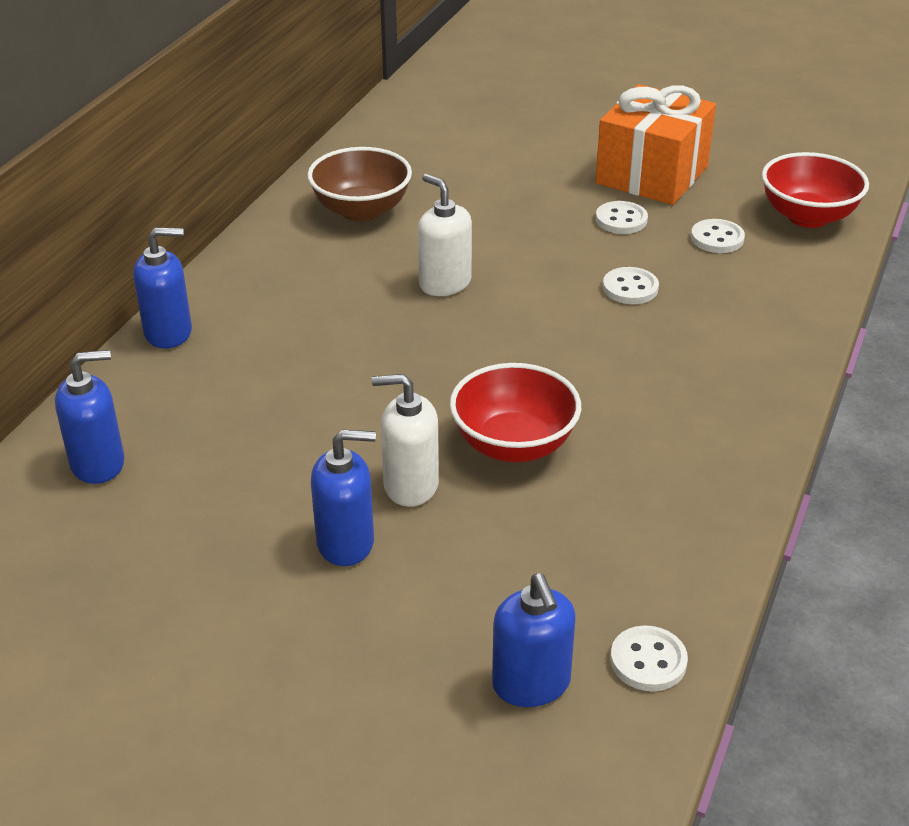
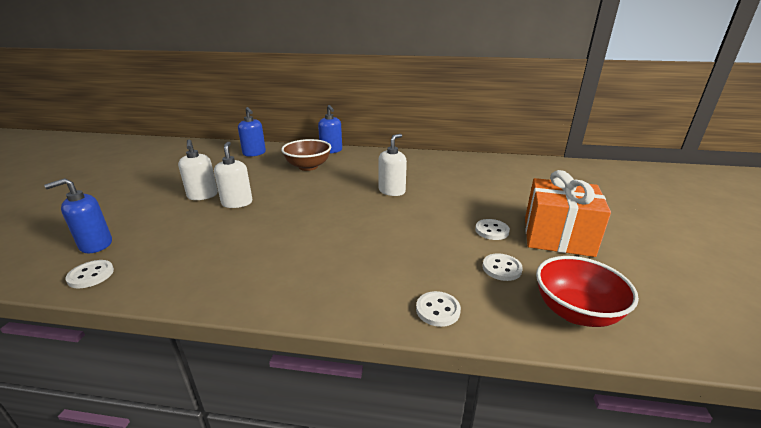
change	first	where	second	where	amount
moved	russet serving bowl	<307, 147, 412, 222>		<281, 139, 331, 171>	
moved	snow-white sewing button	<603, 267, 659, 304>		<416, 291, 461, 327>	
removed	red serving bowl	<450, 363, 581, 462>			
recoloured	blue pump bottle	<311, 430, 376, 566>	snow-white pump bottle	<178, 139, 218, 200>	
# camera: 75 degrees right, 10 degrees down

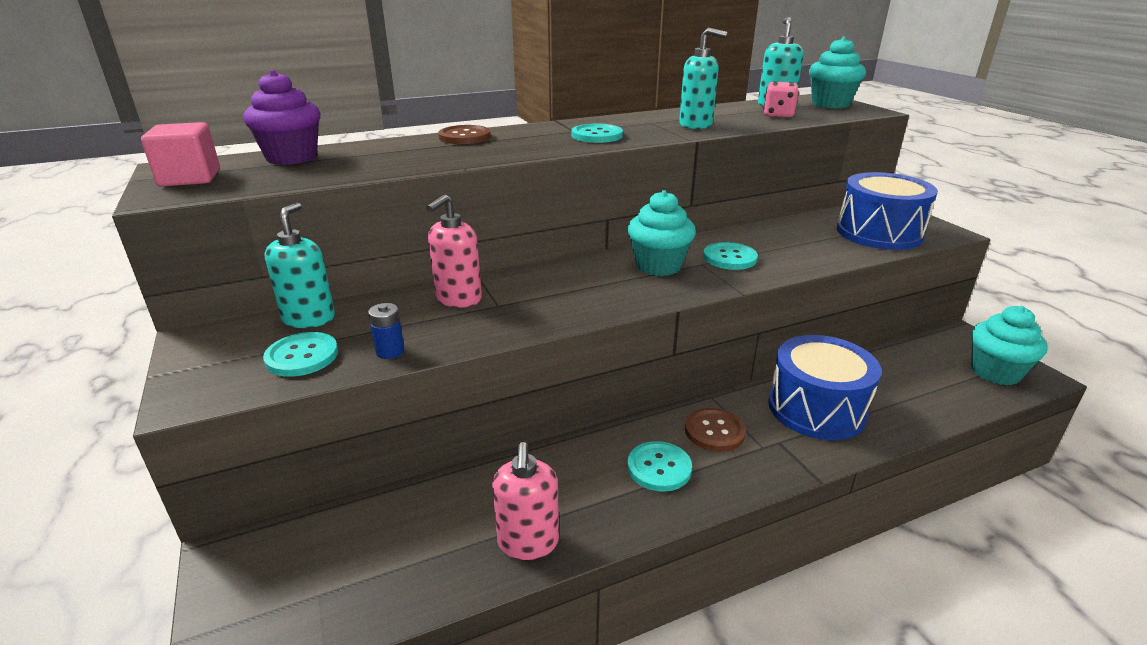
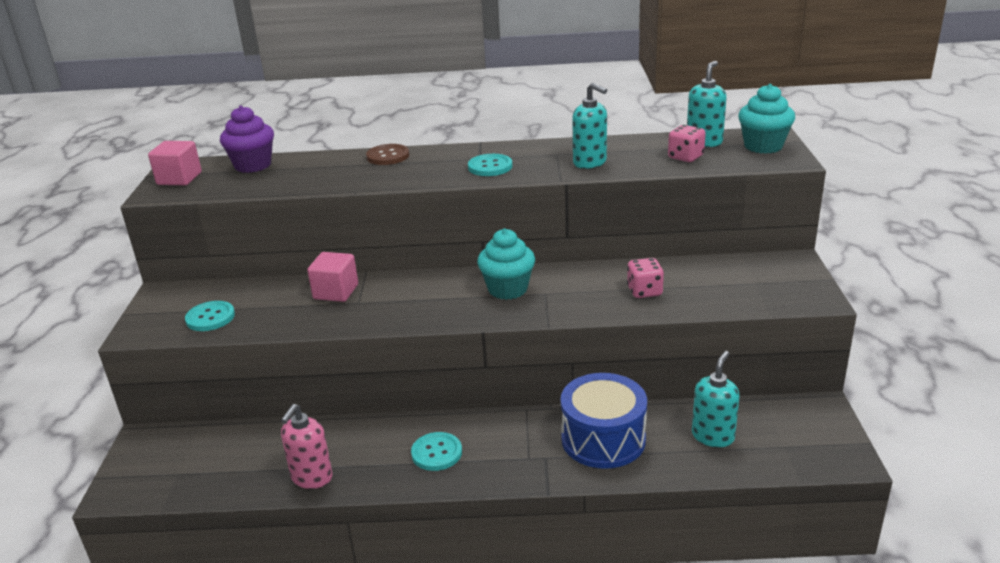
change	first	where	second	where	amount
removed	blue toy drum	<837, 172, 938, 250>			
replaced	rose-pink pump bottle	<427, 194, 482, 308>	rose-pink block	<307, 252, 358, 302>	
moved	teal pump bottle	<264, 202, 335, 328>		<692, 351, 740, 447>	
removed	teal sewing button	<703, 242, 758, 270>			
removed	blue power cell	<368, 303, 405, 359>			
removed	teal muffin	<971, 306, 1048, 385>			
removed	russet sewing button	<685, 408, 746, 452>			
added			rose-pink game die	<627, 258, 664, 298>	
# camera: 25 degrees right, 0 degrees up

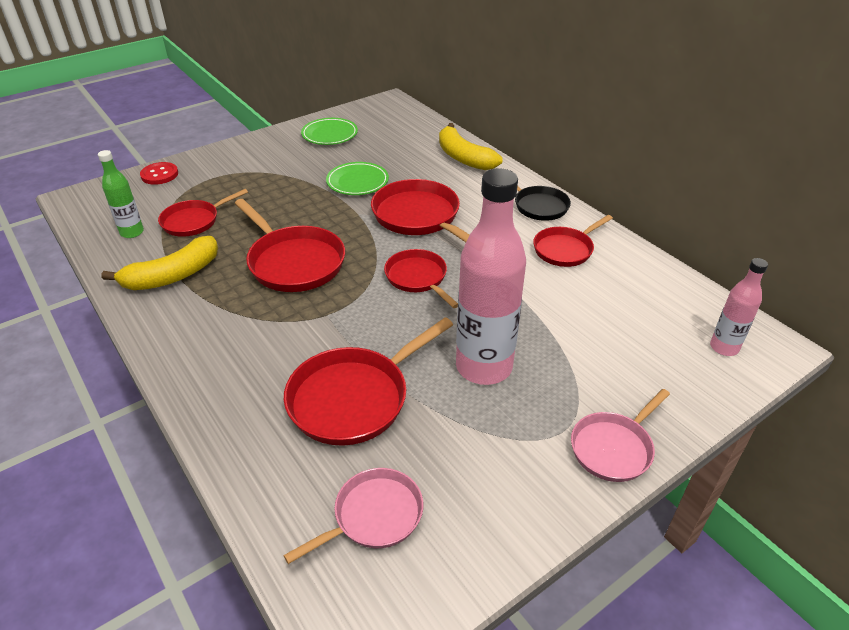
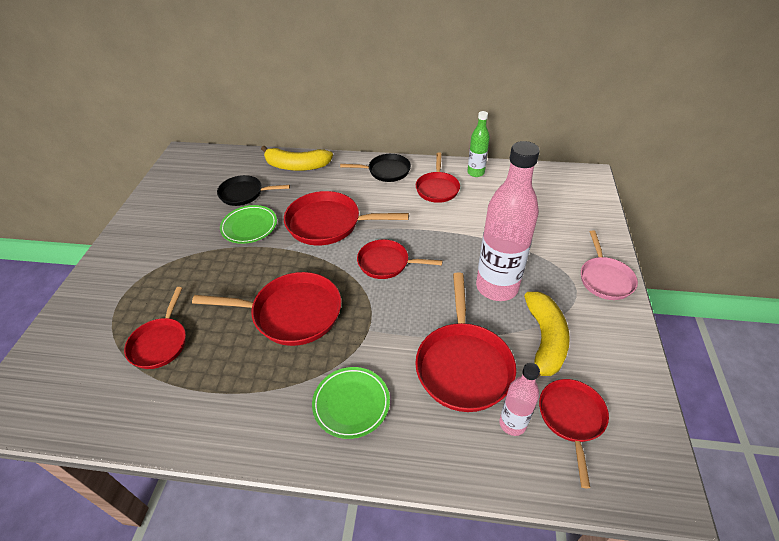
change	first	where	second	where	amount
moved	emerald flat dish	<301, 118, 358, 145>		<312, 367, 390, 439>	
moved	emerald drink bottle	<98, 150, 144, 238>		<467, 111, 490, 177>	
removed	red sewing button	<140, 162, 178, 185>			
moved	yellow banana fruit	<101, 236, 218, 290>		<524, 292, 570, 377>	
moved	rose-pink drink bottle	<710, 258, 768, 356>		<499, 363, 540, 436>	
recoloured	rose-pink skillet	<283, 468, 424, 564>	red skillet	<539, 379, 609, 488>	
added			jet-black skillet	<217, 175, 290, 206>	
# camera: 45 degrees left, 5 degrees up

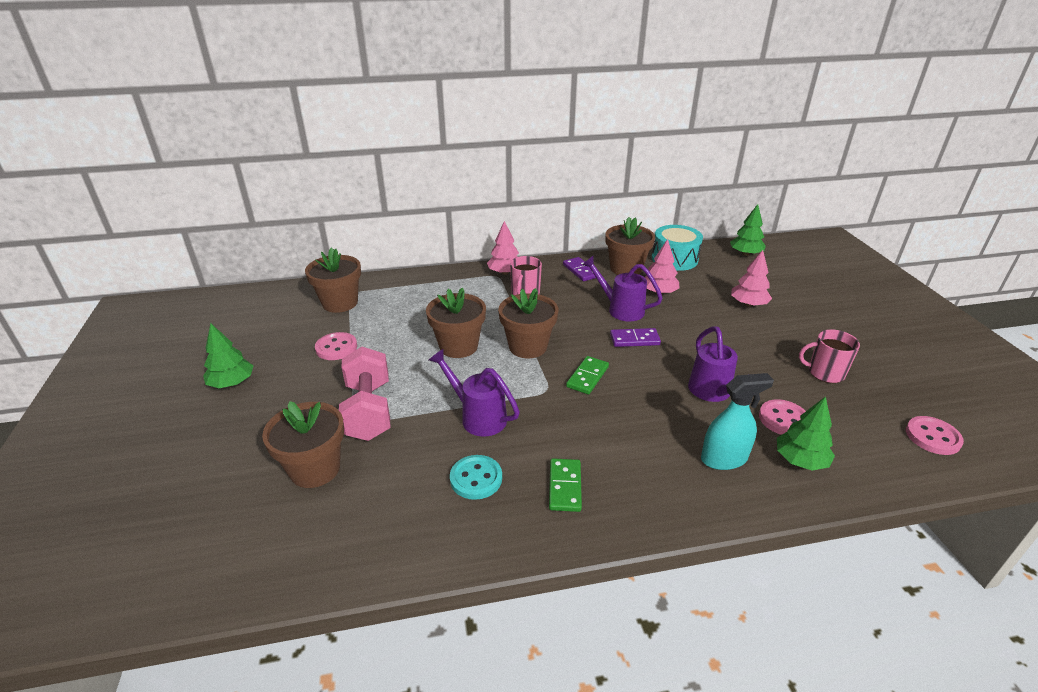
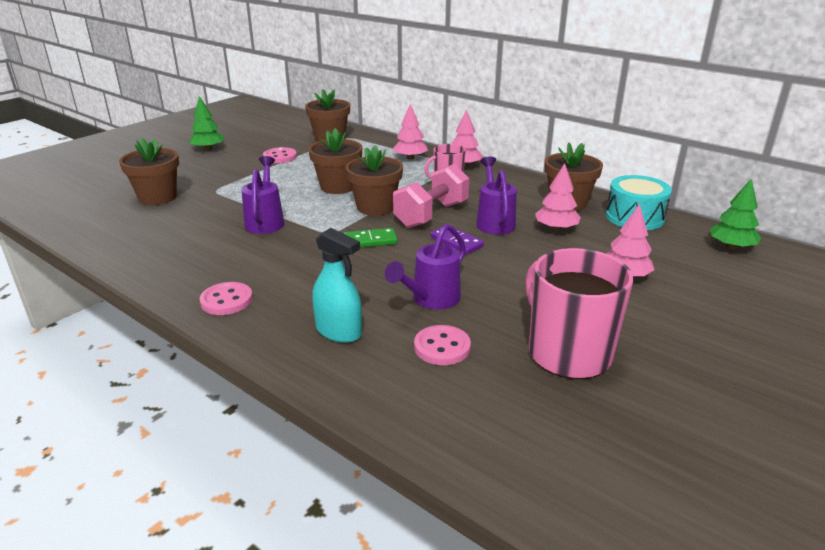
change	first	where	second	where	amount
removed	purple domino	<563, 257, 596, 281>			
resized	rose-pink tea mug	<799, 329, 860, 383>		<525, 248, 633, 379>	x1.79
moved	rose-pink hand weight	<339, 347, 391, 441>		<393, 164, 469, 228>	
removed	emerald fir tree	<777, 396, 835, 471>			
moved	rose-pink sewing button	<906, 416, 964, 455>		<200, 282, 253, 315>	
removed	teal sewing button	<450, 455, 502, 500>			
removed	emerald domino	<549, 458, 582, 512>			
added			rose-pink fir tree	<393, 104, 428, 160>	
# camera: 50 degrees right, 5 degrees down

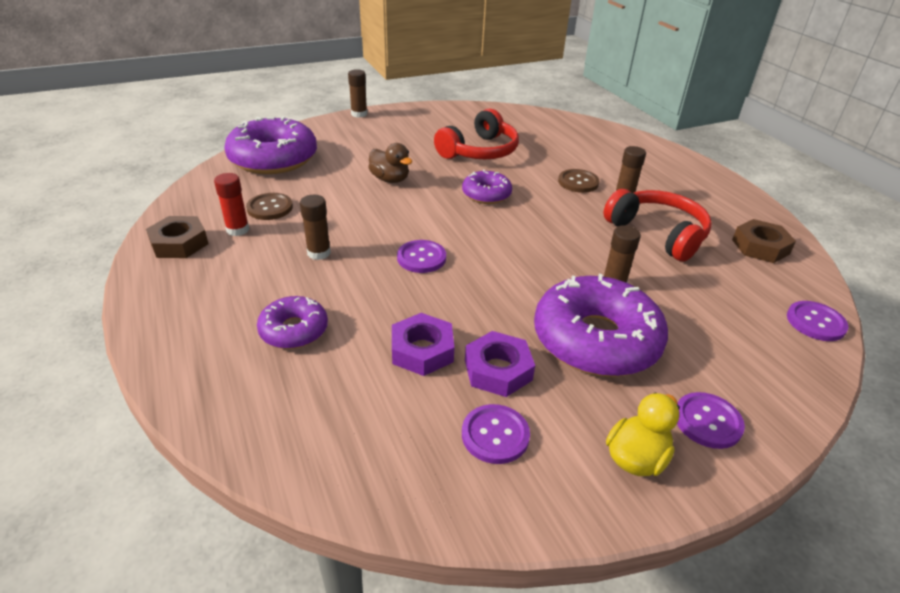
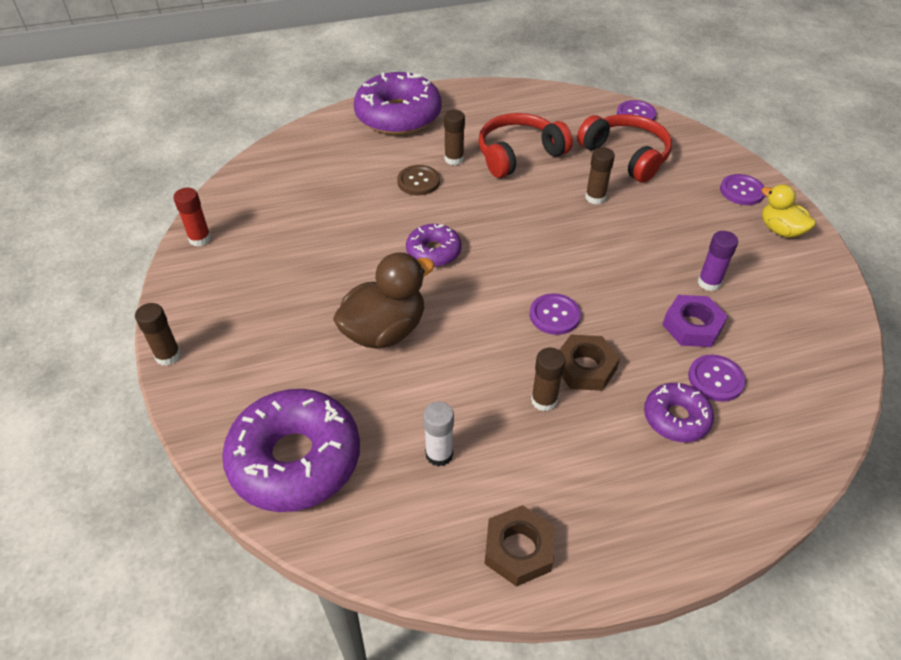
change	first	where	second	where	amount
moved	red over-ear headphones	<434, 108, 519, 159>		<577, 114, 672, 183>	
resized	russet duck	<368, 143, 412, 183>		<333, 252, 435, 349>	x1.62
moved	red glue stick	<214, 173, 249, 236>		<173, 188, 211, 247>	
replaced	russet sewing button	<246, 193, 293, 220>	snow-white glue stick	<423, 402, 454, 467>	
moved	russet hex nut	<732, 219, 796, 263>		<560, 335, 620, 391>	
moved	purple doughnut	<534, 274, 668, 377>		<354, 72, 441, 135>	
replaced	purple hex nut	<465, 331, 535, 397>	purple glue stick	<698, 231, 738, 291>	
moved	purple sewing button	<462, 404, 530, 464>		<688, 355, 746, 402>	
# camera: 80 degrees left, 10 degrees up

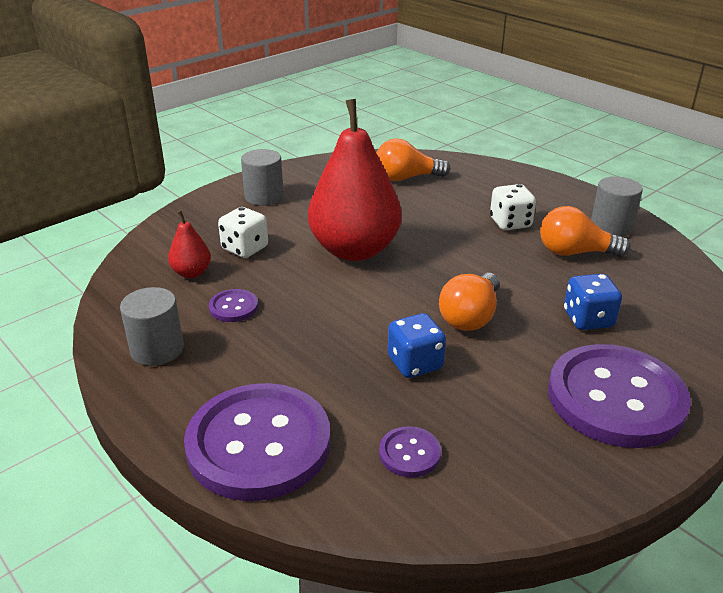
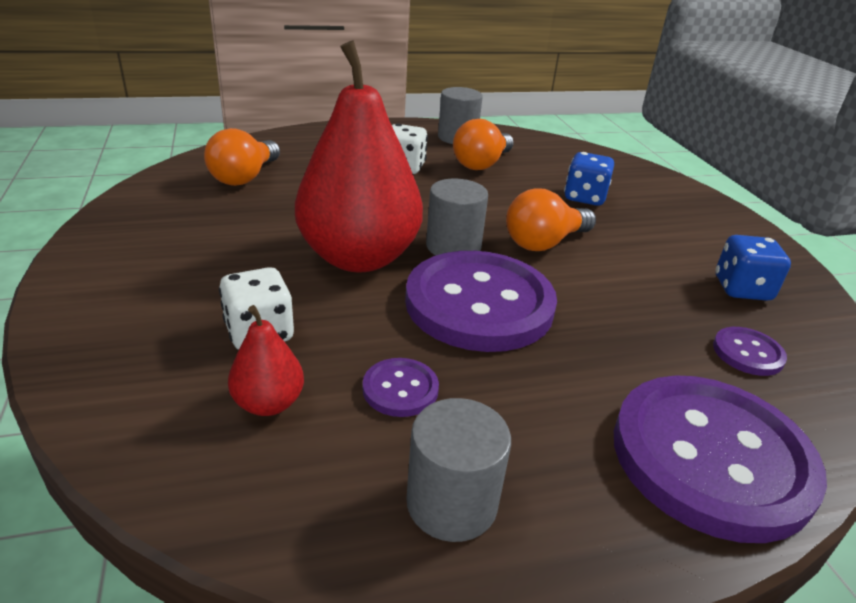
change	first	where	second	where	amount
moved	gray cylinder	<241, 149, 284, 206>		<426, 178, 488, 256>	
turned	bright orange light bulb	<439, 273, 500, 331>		<506, 188, 596, 251>	90 degrees clockwise
moved	blue game die	<388, 313, 446, 378>		<716, 235, 791, 301>	
moved	purple sewing button	<548, 344, 691, 448>		<405, 251, 557, 352>	
# camera: 65 degrees left, 0 degrees up

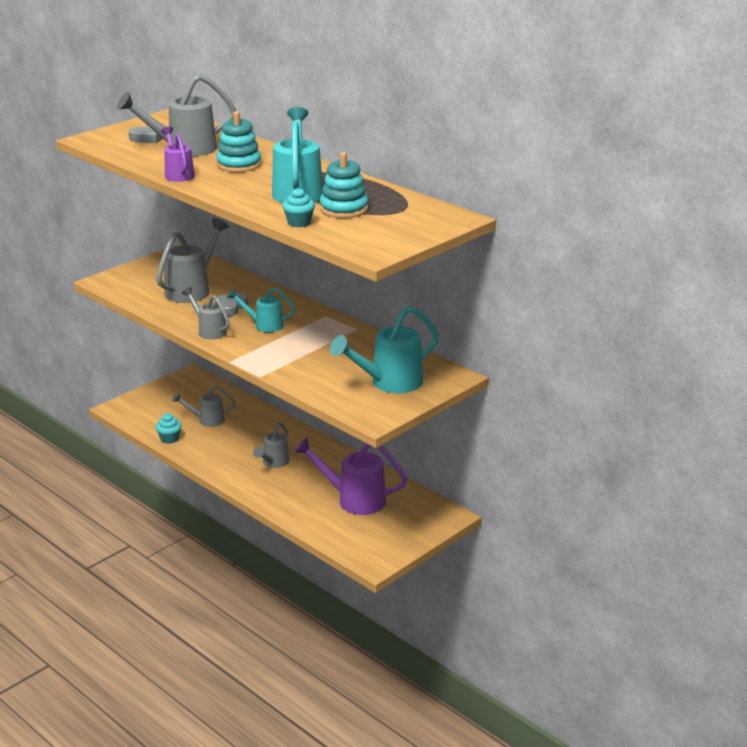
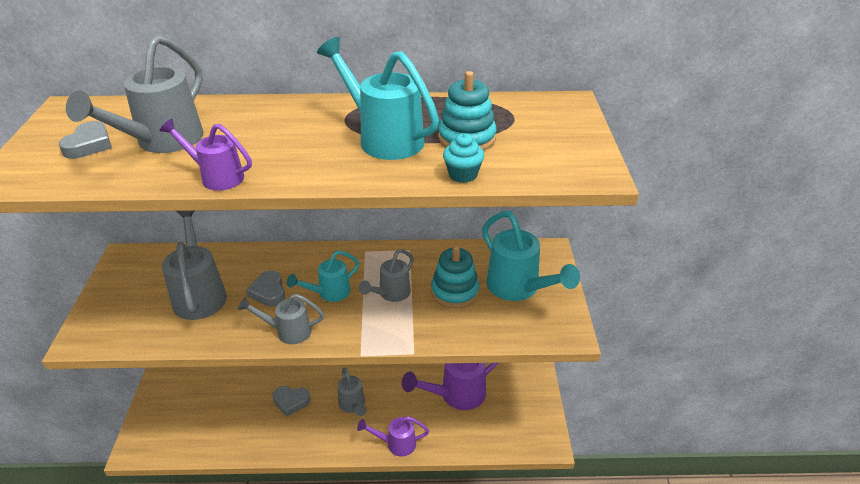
change	first	where	second	where	amount
moved	teal stacking rings	<216, 111, 262, 172>		<431, 245, 479, 308>	
turned	teal watering pot	<330, 306, 439, 393>		<482, 211, 580, 301>	45 degrees counterclockwise
moved	gray watering pot	<172, 386, 236, 427>		<359, 249, 414, 302>	
removed	teal muffin	<156, 413, 182, 444>			
added			gray love heart	<272, 386, 310, 417>	
added			purple watering pot	<357, 416, 429, 457>	
# camera: 45 degrees left, 10 degrees up

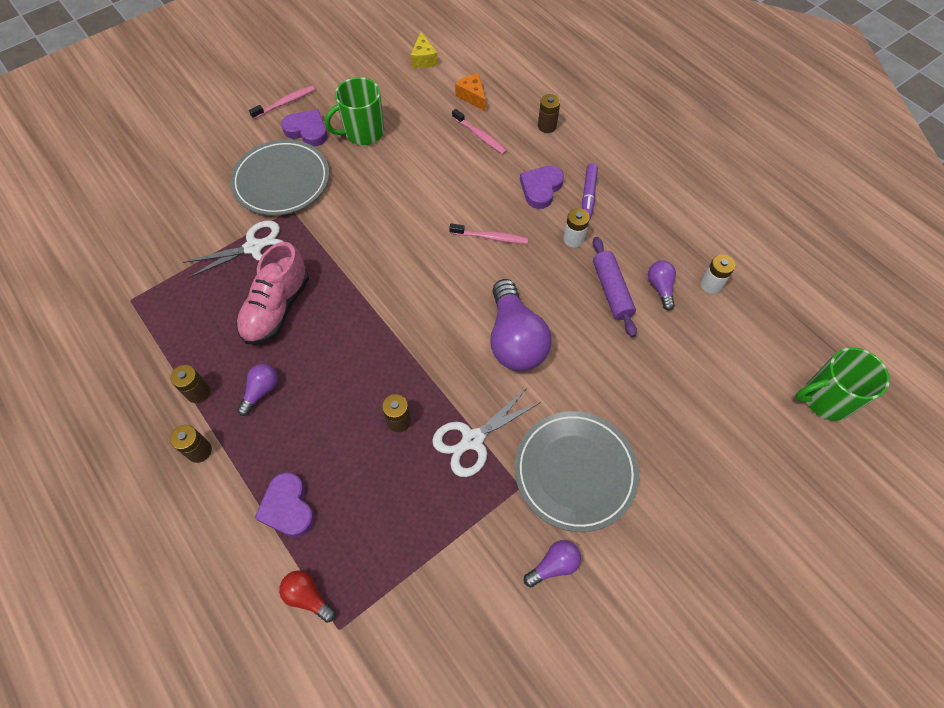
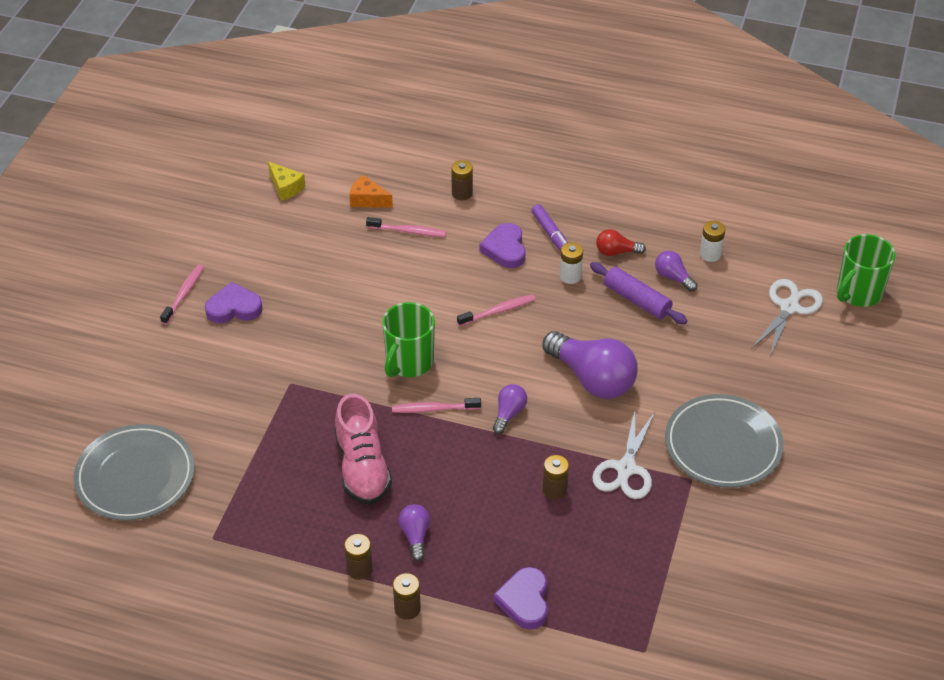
change	first	where	second	where	amount
moved	emerald tea mug	<325, 77, 384, 145>		<382, 302, 435, 377>	
moved	gray flat dish	<230, 139, 329, 216>		<73, 424, 195, 521>	
moved	snow-white pair of scissors	<183, 220, 284, 278>		<752, 279, 823, 356>	
turned	purple love heart	<255, 472, 315, 537>		<493, 567, 548, 630>	60 degrees clockwise
moved	purple light bulb	<524, 540, 581, 587>		<493, 384, 527, 434>	
moved	red light bulb	<279, 570, 336, 623>		<596, 229, 646, 256>	
added			rose-pink tooth brush	<392, 398, 481, 413>	
# camera: 35 degrees left, 15 degrees down

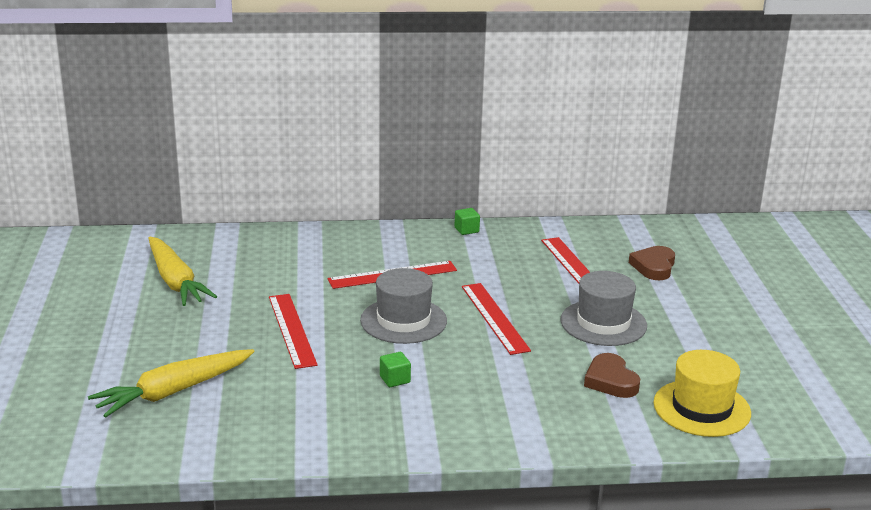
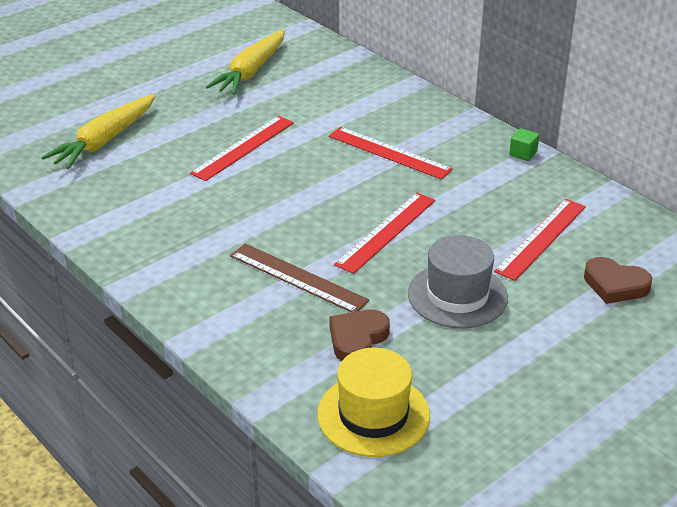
change	first	where	second	where	amount
turned	russet love heart	<629, 246, 675, 280>		<584, 257, 652, 304>	135 degrees counterclockwise
removed	gray top hat	<360, 268, 447, 344>			
turned	yellow carrot	<88, 349, 255, 418>		<42, 94, 156, 169>	75 degrees counterclockwise
removed	emerald block	<380, 352, 411, 387>			
added			russet straightedge	<230, 243, 369, 312>	
# camera: 55 degrees right, 10 degrees up

